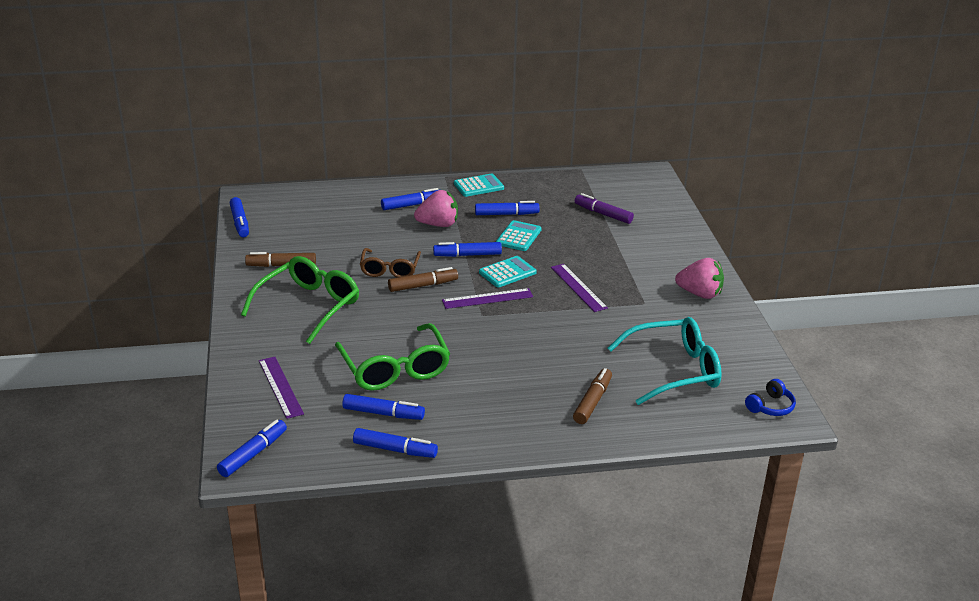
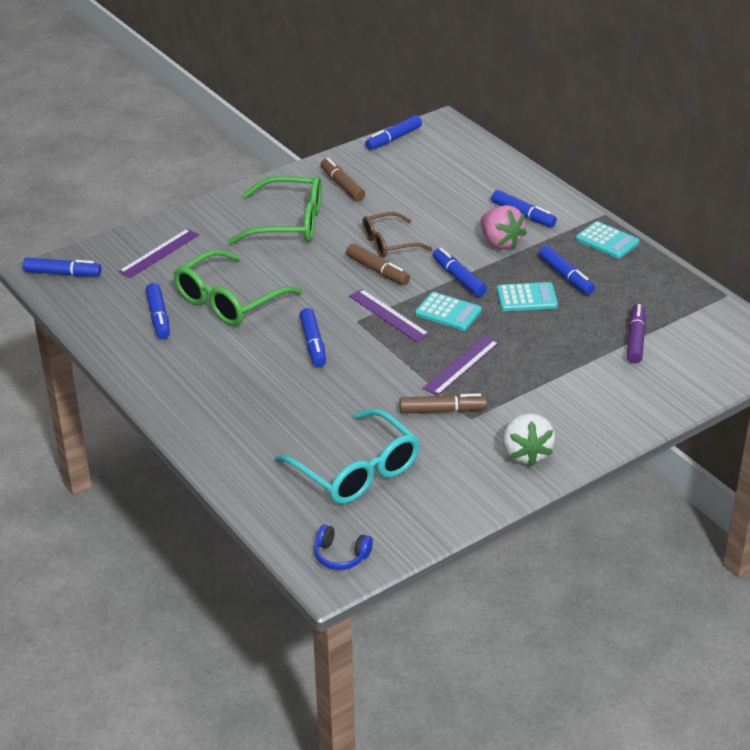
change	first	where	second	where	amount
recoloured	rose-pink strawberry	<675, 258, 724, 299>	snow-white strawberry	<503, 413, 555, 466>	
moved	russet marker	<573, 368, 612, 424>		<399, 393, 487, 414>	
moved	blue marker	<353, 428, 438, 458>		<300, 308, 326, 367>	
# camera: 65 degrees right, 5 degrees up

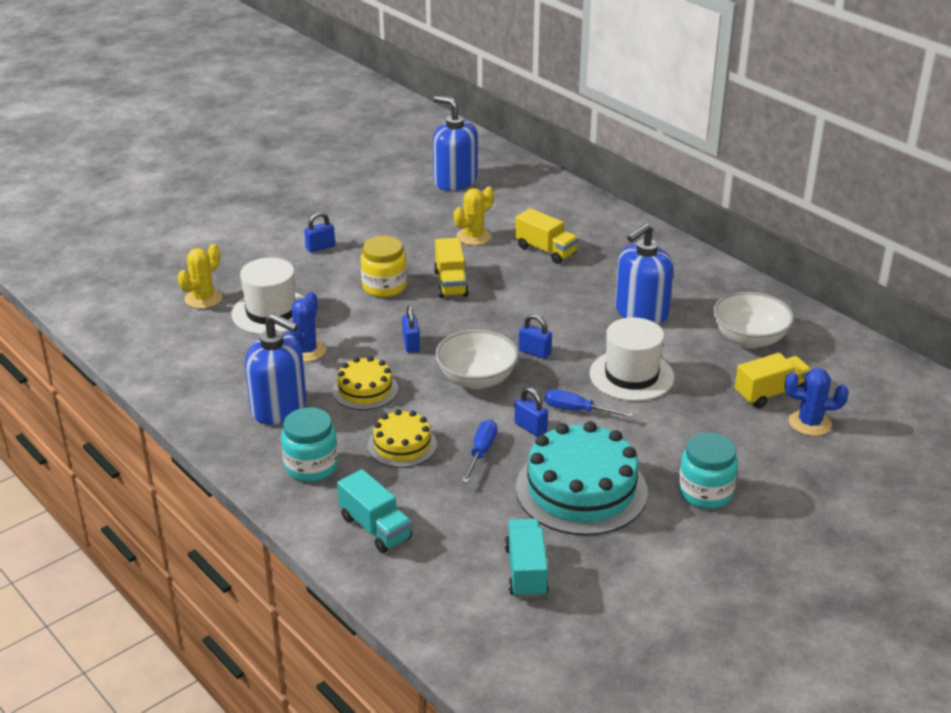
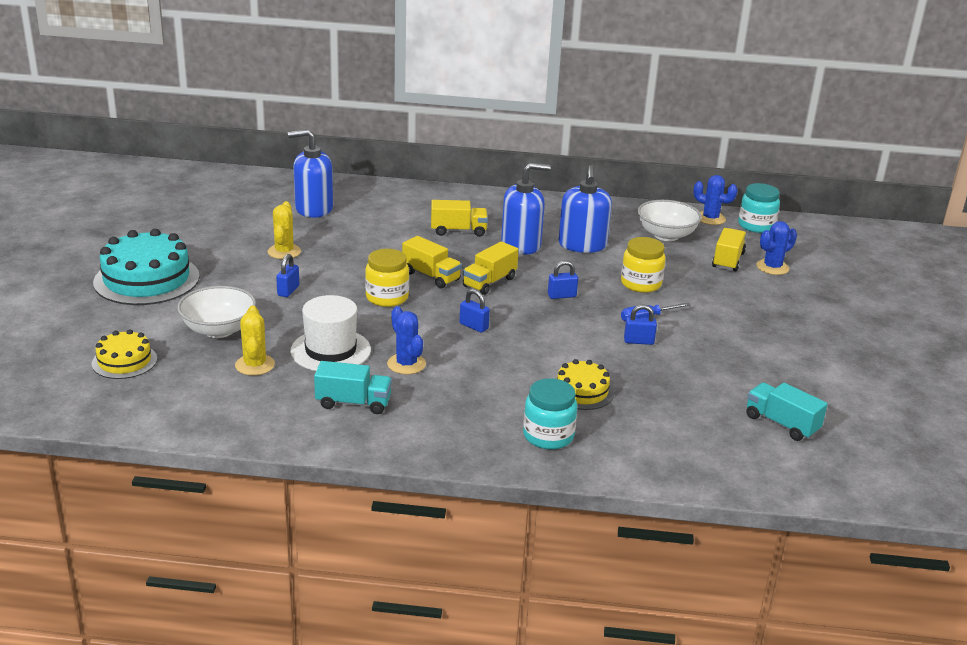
change	first	where	second	where	amount
moved	yellow cactus	<454, 186, 494, 245>		<268, 201, 301, 259>	
moved	blue pump bottle	<245, 313, 307, 425>		<501, 163, 551, 254>	
replaced	snow-white top hat	<590, 317, 674, 401>	yellow preserve jar	<621, 237, 666, 293>	
moved	snow-white serving bowl	<435, 330, 518, 389>		<177, 286, 256, 338>	
moved	yellow cake	<332, 356, 398, 410>		<92, 329, 157, 379>	
removed	blue screwdriver	<462, 420, 497, 483>			
moved	teal cake	<516, 421, 648, 536>		<93, 229, 200, 305>	
moved	teal preserve jar	<679, 432, 738, 509>		<738, 183, 780, 233>	
moved	teal lorry	<337, 469, 412, 553>		<314, 361, 392, 414>	
added			blue cactus	<694, 175, 738, 225>	
added			yellow lorry	<463, 241, 519, 295>	
# camera: 45 degrees left, 5 degrees down

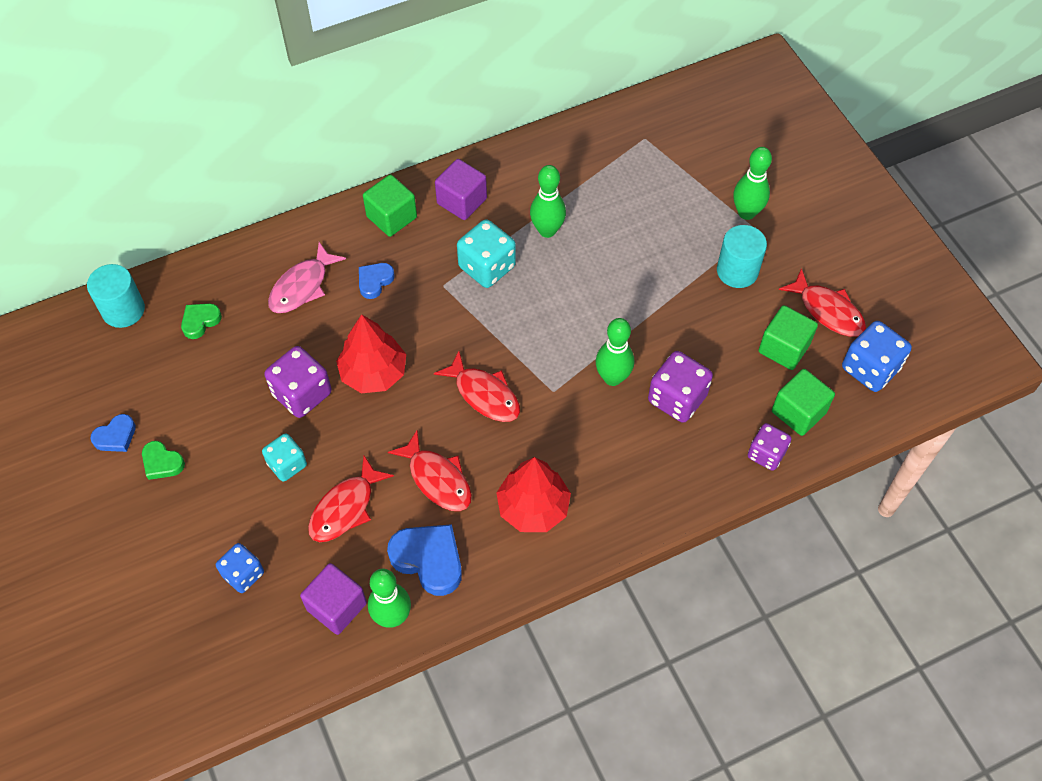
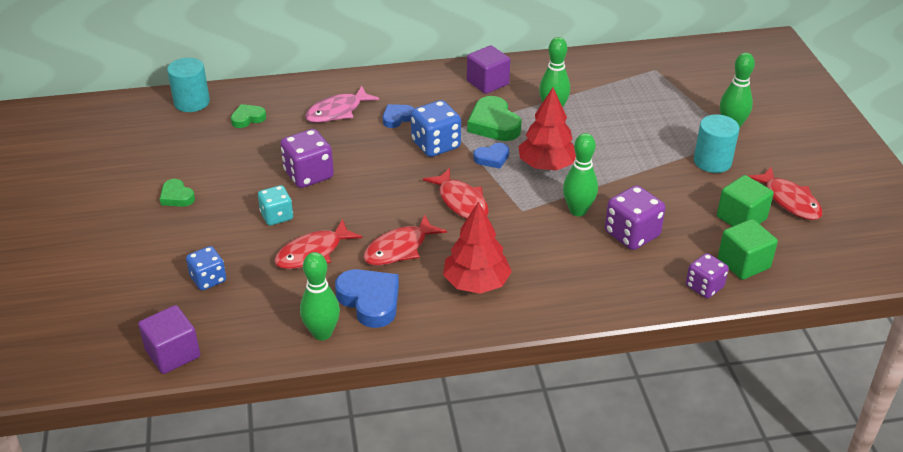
change	first	where	second	where	amount
removed	emerald block	<363, 174, 417, 237>			
replaced	teal game die	<457, 219, 516, 288>	emerald love heart	<467, 96, 522, 141>	
moved	red fir tree	<336, 314, 406, 393>		<518, 87, 576, 171>	
moved	blue game die	<842, 321, 912, 392>		<411, 100, 461, 157>	
moved	blue love heart	<91, 414, 136, 452>		<473, 143, 509, 169>	
turned	red fish	<388, 430, 472, 511>		<363, 214, 447, 266>	75 degrees clockwise
moved	purple block	<300, 563, 367, 635>		<138, 305, 200, 374>	
# camera: 15 degrees right, 20 degrees down

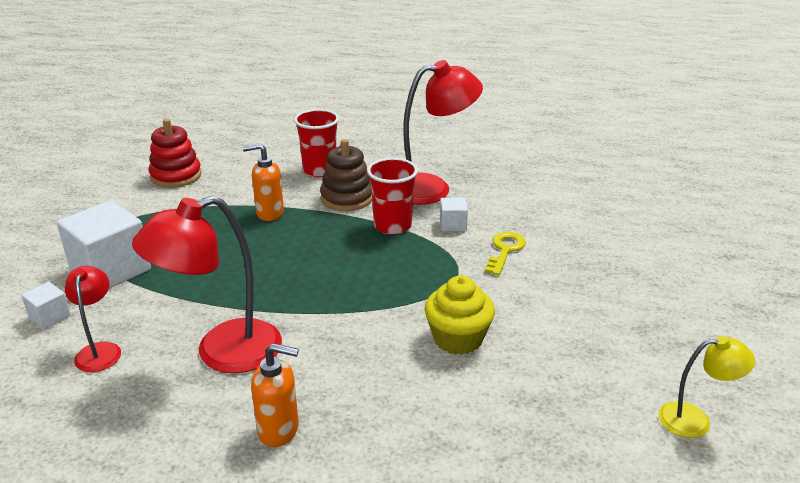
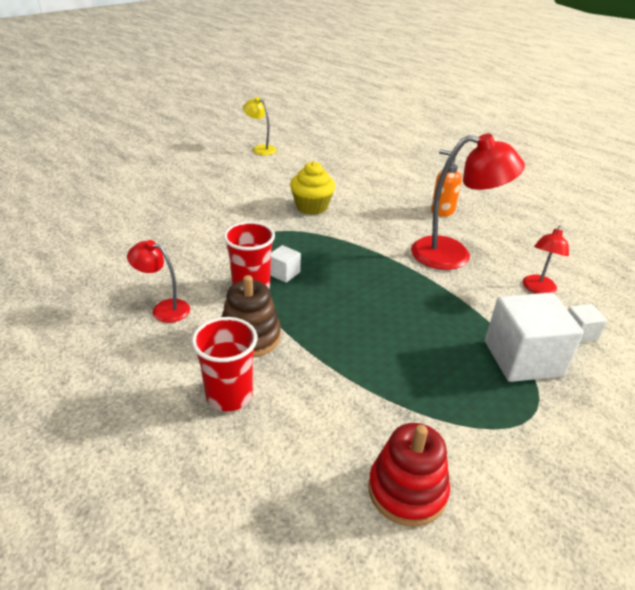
change	first	where	second	where	amount
resized	red reading lamp	<403, 60, 483, 205>		<127, 240, 190, 323>	x0.54
removed	bright orange pump bottle	<243, 143, 284, 221>			
moved	snow-white block	<440, 197, 468, 232>		<270, 245, 301, 283>	
removed	yellow door key	<485, 232, 526, 275>			
# camera: 145 degrees left, 5 degrees up

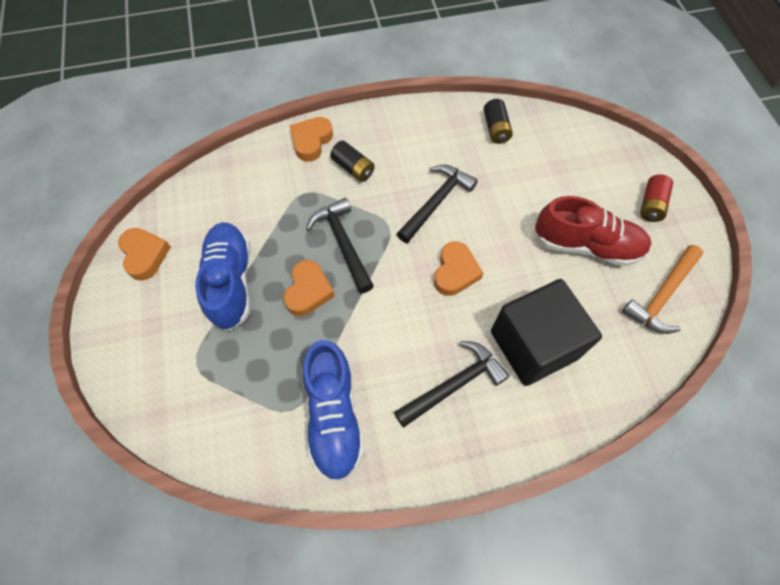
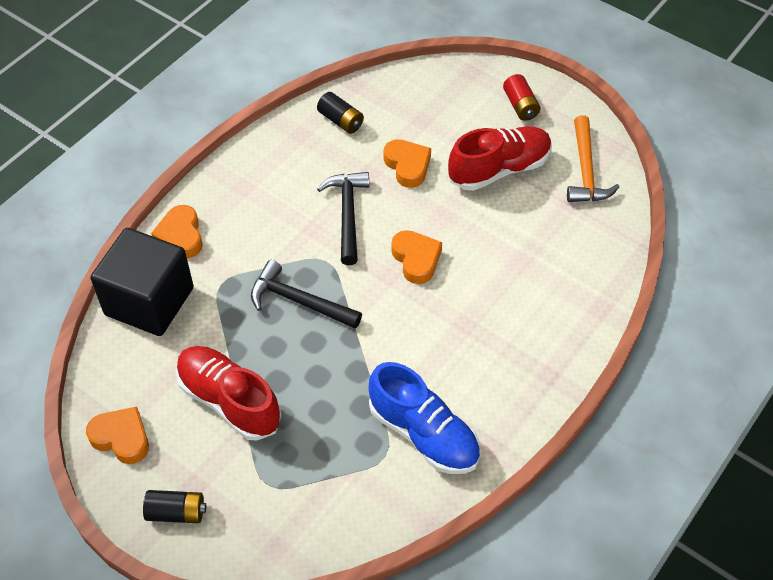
change	first	where	second	where	amount
moved	jet-black power cell	<330, 141, 375, 182>		<143, 490, 206, 523>	
recoloured	blue shoe	<195, 222, 250, 331>	red shoe	<176, 346, 281, 441>	
moved	bright orange love heart	<284, 260, 335, 316>		<384, 139, 431, 188>	
moved	jet-black block	<491, 279, 602, 386>		<91, 228, 194, 336>	
removed	jet-black hammer	<394, 341, 509, 427>			
# camera: 40 degrees left, 10 degrees down

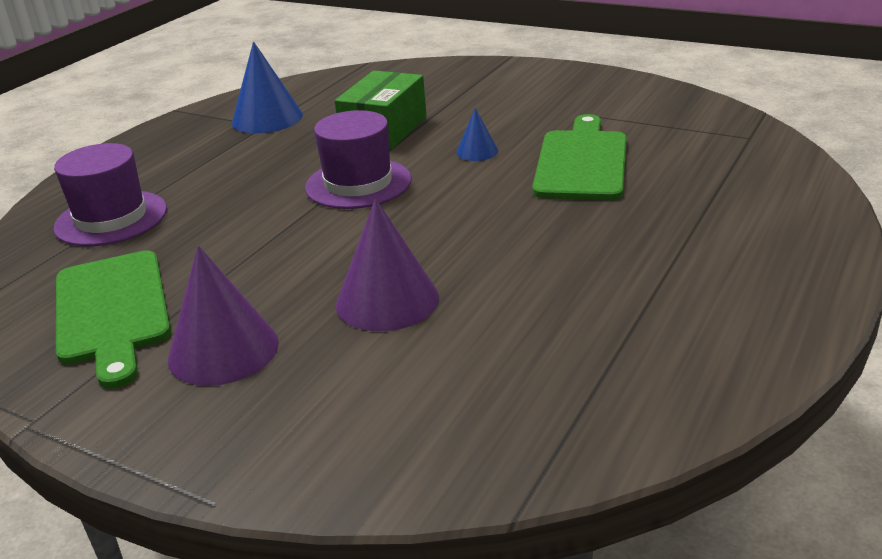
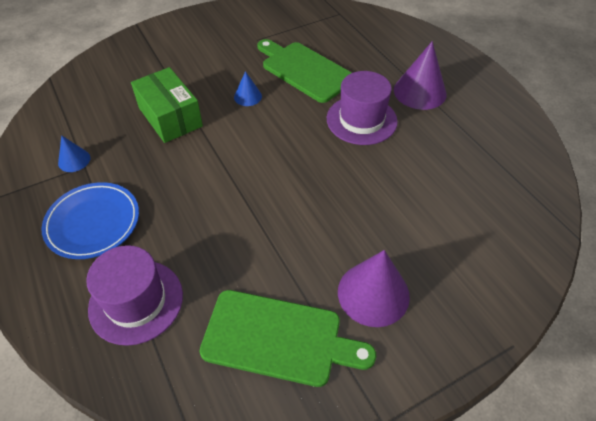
change	first	where	second	where	amount
resized	blue solid cone	<232, 41, 303, 133>		<58, 135, 90, 172>	x0.53
moved	purple top hat	<305, 110, 412, 209>		<327, 71, 398, 145>	
moved	purple solid cone	<336, 198, 439, 331>		<394, 41, 447, 110>	
added			blue flat dish	<41, 182, 139, 259>	
# camera: 60 degrees left, 20 degrees up

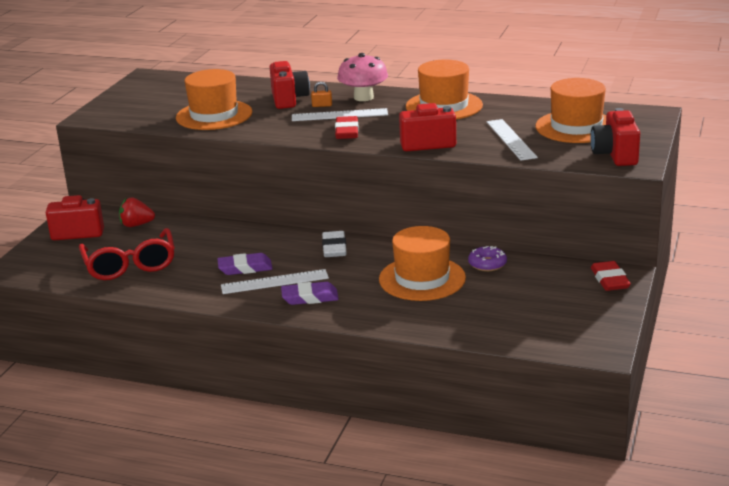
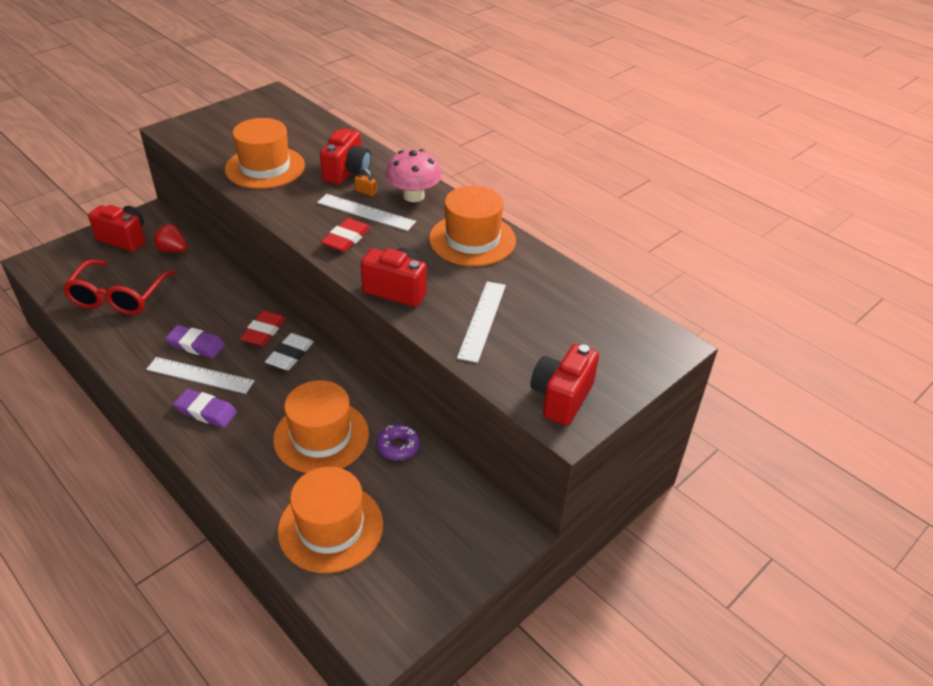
change	first	where	second	where	amount
moved	bright orange top hat	<536, 78, 606, 143>		<278, 467, 383, 573>	
moved	red pencil eraser	<591, 261, 631, 291>		<240, 311, 286, 346>	
# camera: 25 degrees right, 15 degrees up

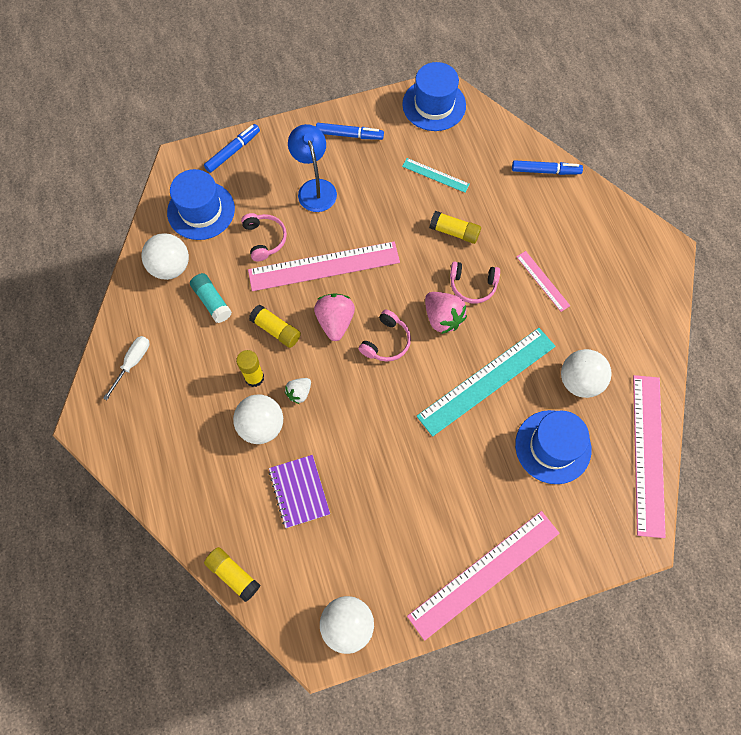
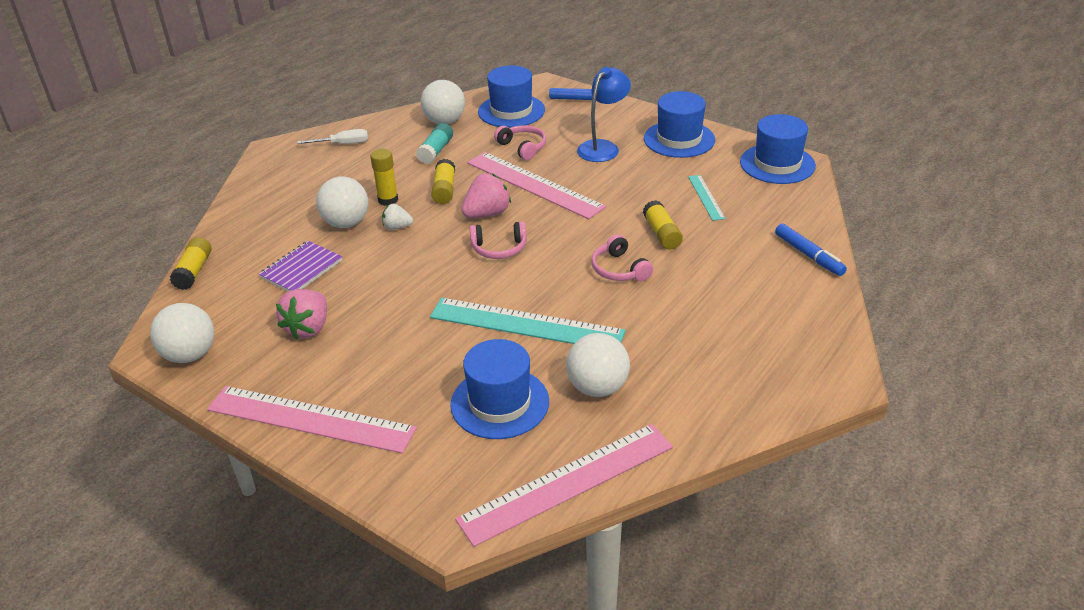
change	first	where	second	where	amount
replaced	blue marker	<316, 123, 384, 140>	blue top hat	<644, 91, 715, 158>	
turned	rose-pink over-ear headphones	<241, 213, 287, 261>		<494, 125, 546, 160>	75 degrees counterclockwise
removed	rose-pink straightedge	<516, 251, 570, 312>			
moved	rose-pink strawberry	<425, 292, 467, 334>		<276, 289, 327, 340>	
# camera: 55 degrees right, 30 degrees down

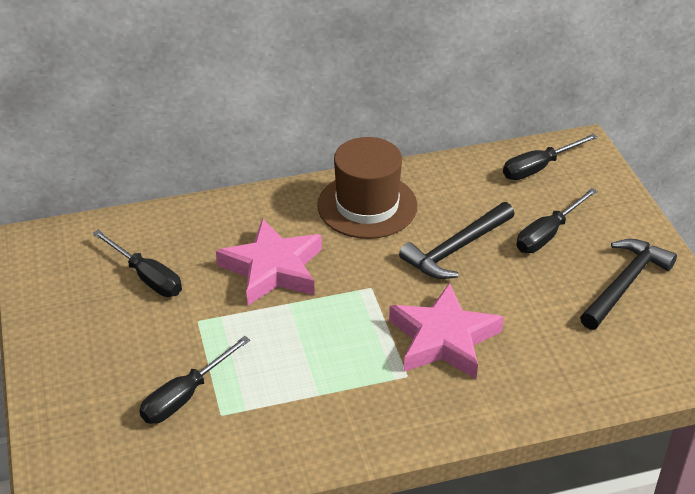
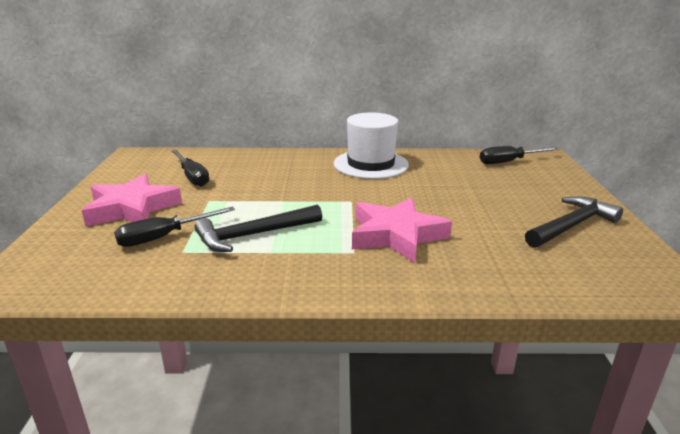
change	first	where	second	where	amount
recoloured	russet top hat	<317, 137, 417, 239>	snow-white top hat	<334, 112, 409, 179>	
removed	jet-black screwdriver	<516, 188, 597, 253>			
moved	jet-black hammer	<399, 202, 515, 279>		<194, 205, 322, 252>	
moved	rose-pink star	<216, 218, 322, 306>		<81, 174, 182, 227>	
# camera: 15 degrees right, 15 degrees down

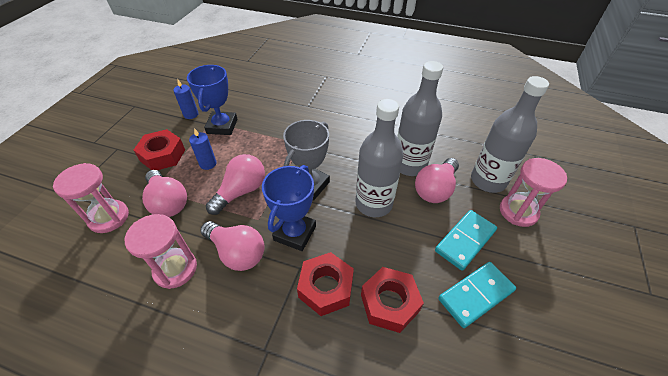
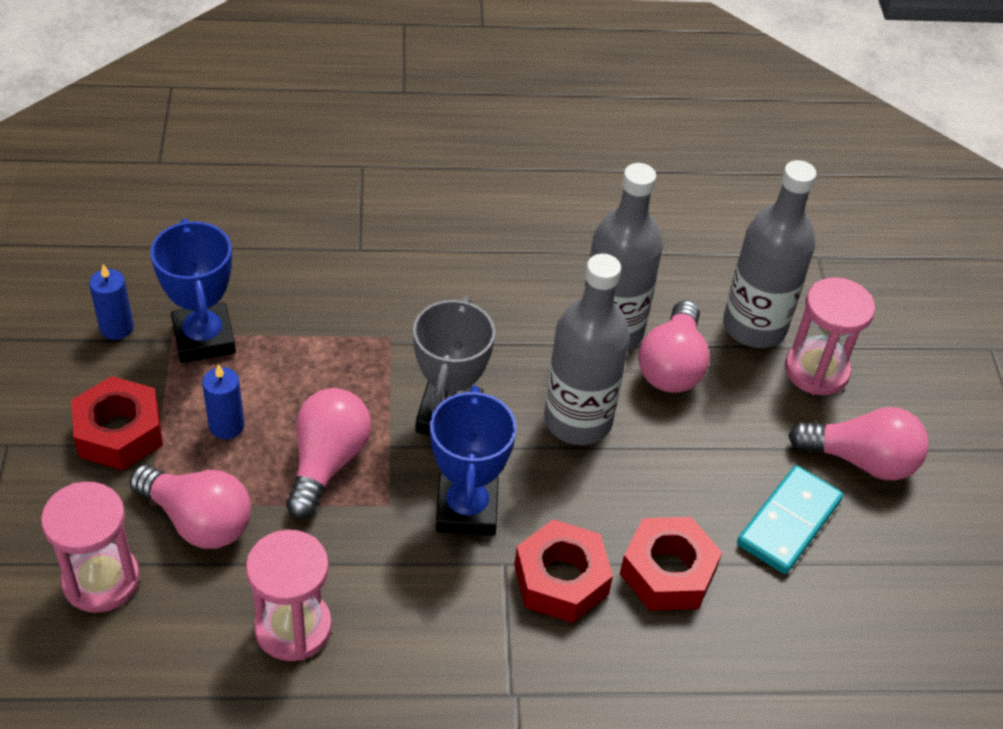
change	first	where	second	where	amount
removed	teal domino	<435, 210, 497, 271>			
moved	rose-pink light bulb	<200, 221, 265, 271>		<788, 407, 929, 481>	
# camera: 25 degrees left, 0 degrees up

